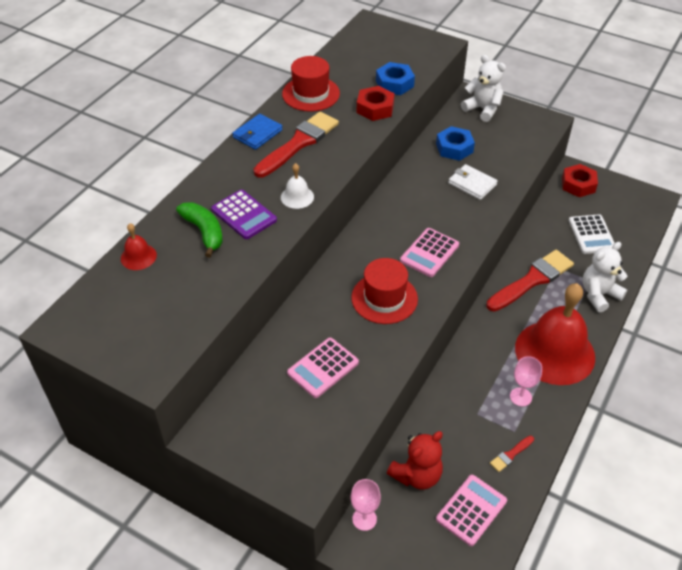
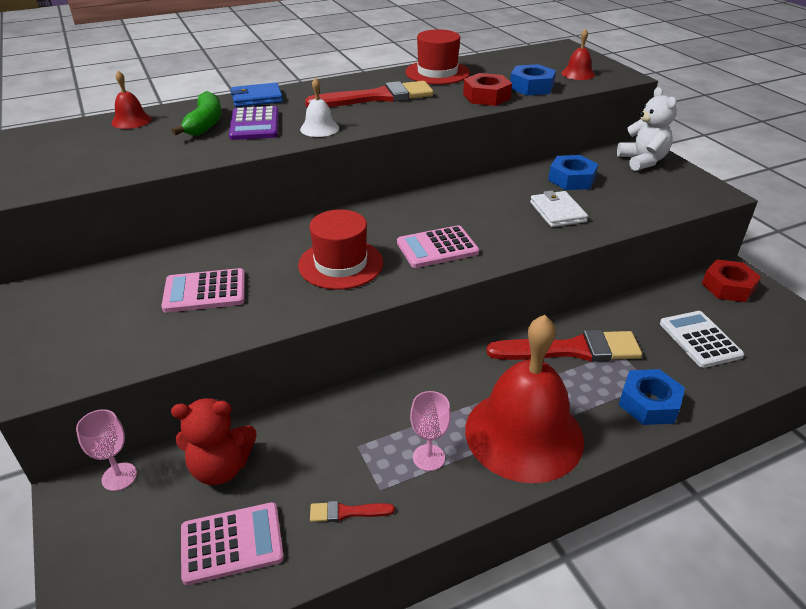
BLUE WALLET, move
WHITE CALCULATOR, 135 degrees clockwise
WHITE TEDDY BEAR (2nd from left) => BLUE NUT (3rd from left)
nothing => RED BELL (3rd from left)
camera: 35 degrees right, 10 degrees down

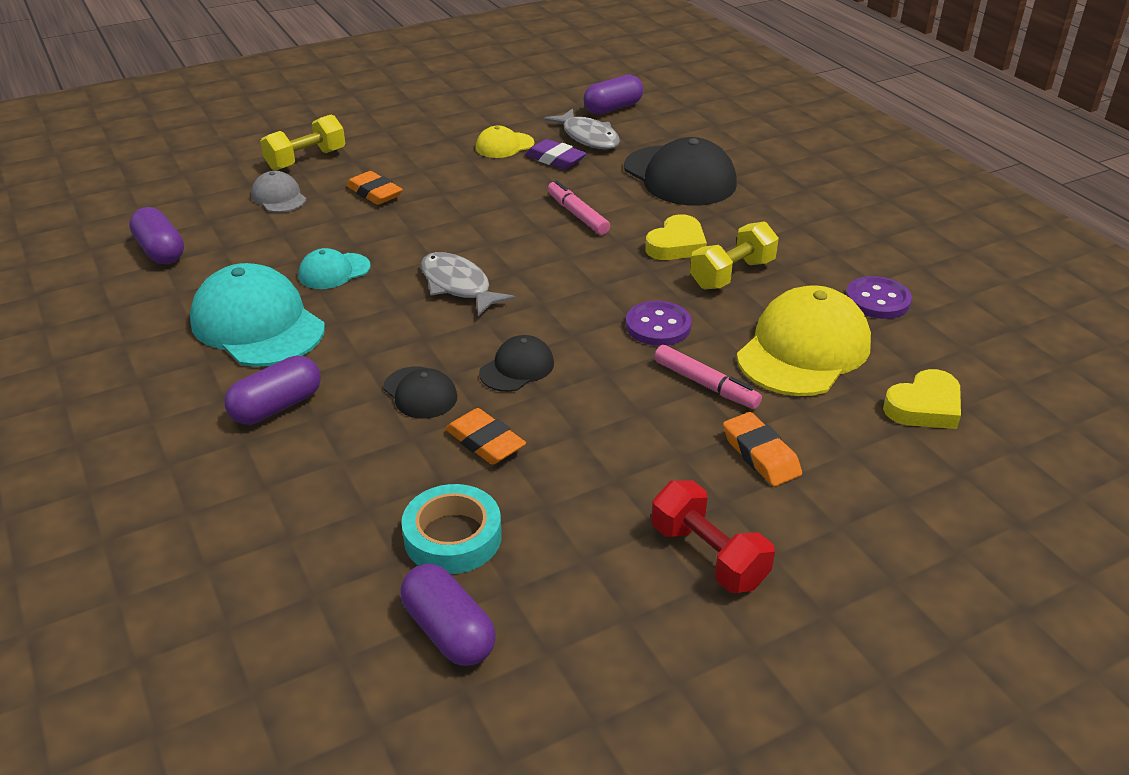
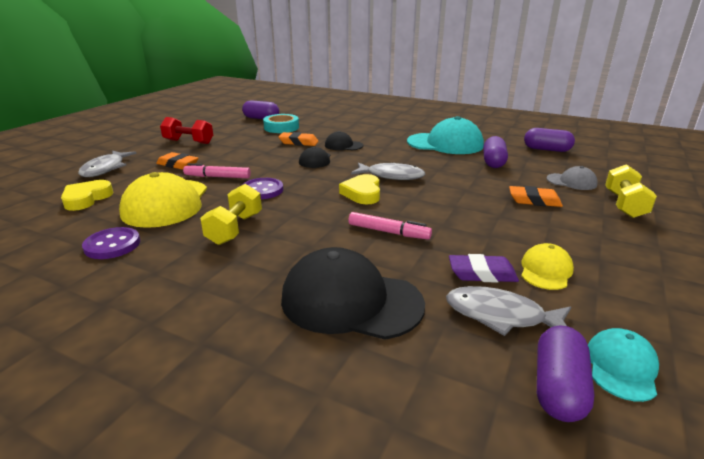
PURPLE CAPSULE (2nd from left), move
TURQUOISE CAP (2nd from left), move
YELLOW HEART (1st from left in the first image) => YELLOW HEART (2nd from left), move
nothing => GREY FISH (1st from left)
camera: 145 degrees right, 10 degrees down

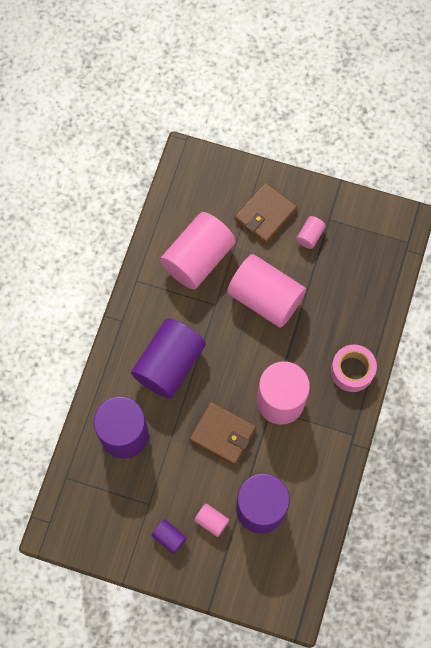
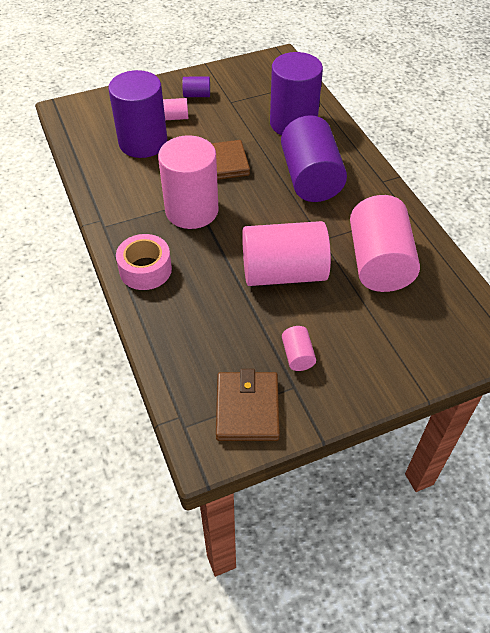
BROWN WALLET (2nd from left), move
camera: 140 degrees right, 20 degrees down

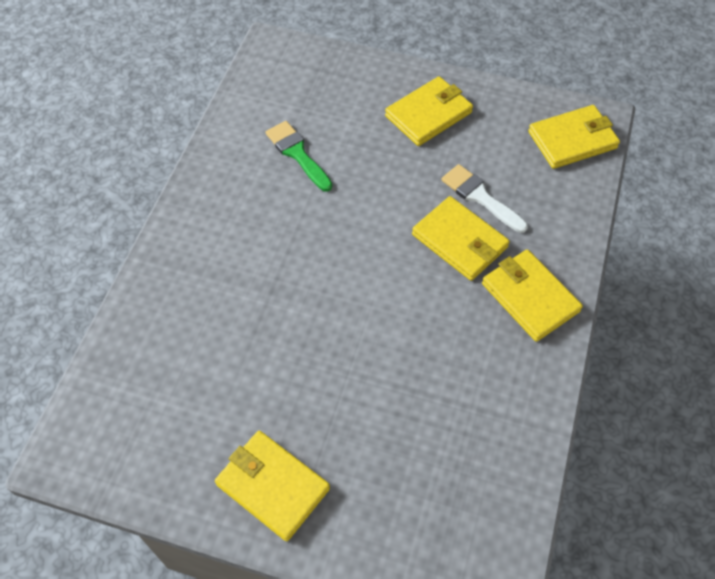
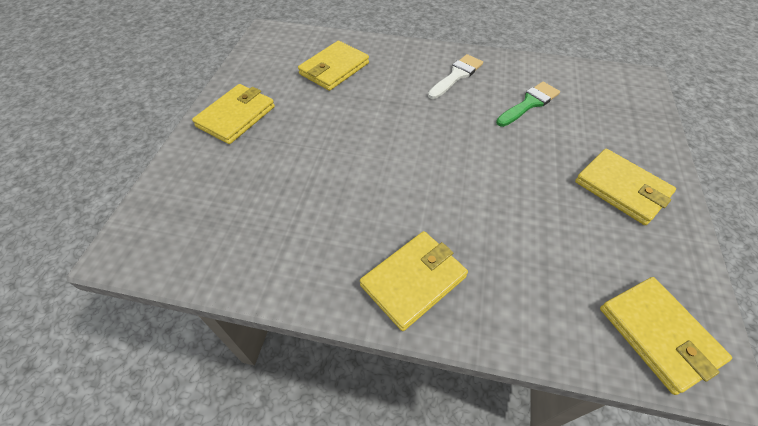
YELLOW WALLET (3rd from left in the first image) => YELLOW WALLET (2nd from left), move
WHITE BRUSH, move
camera: 85 degrees right, 5 degrees down

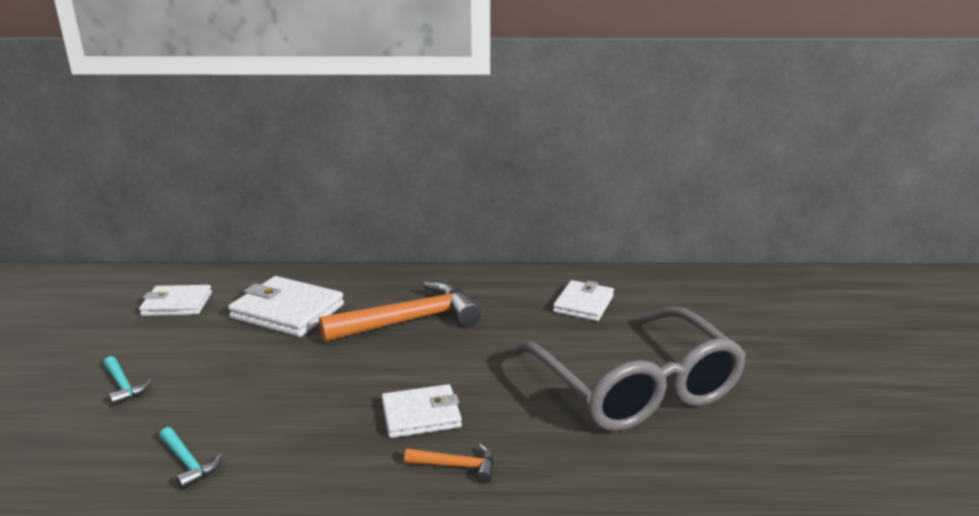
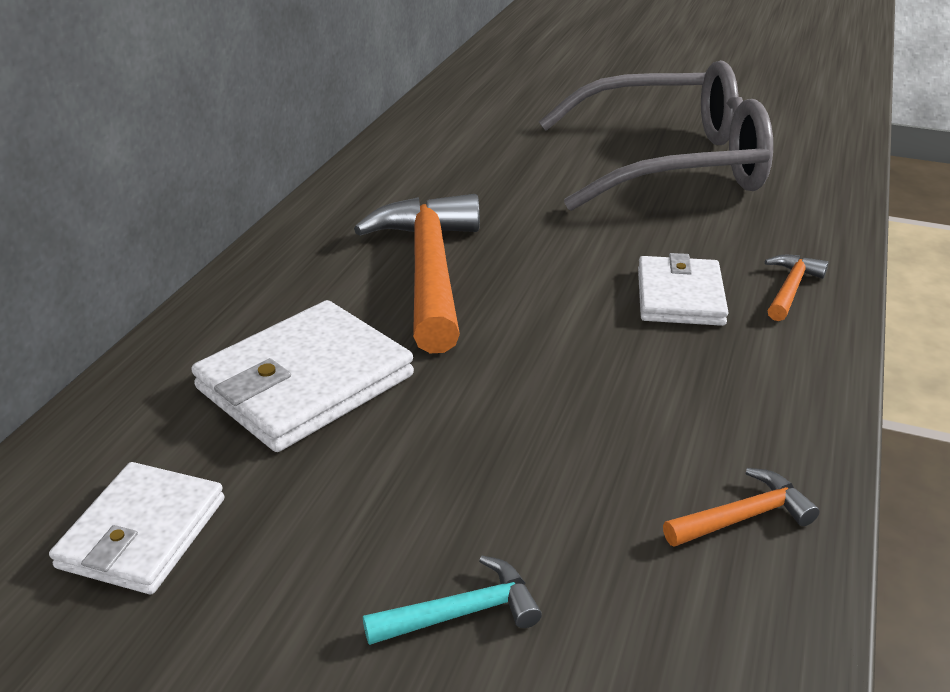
TURQUOISE HAMMER (2nd from left) => ORANGE HAMMER (2nd from left)
WHITE WALLET (4th from left) => nothing
camera: 70 degrees left, 10 degrees up

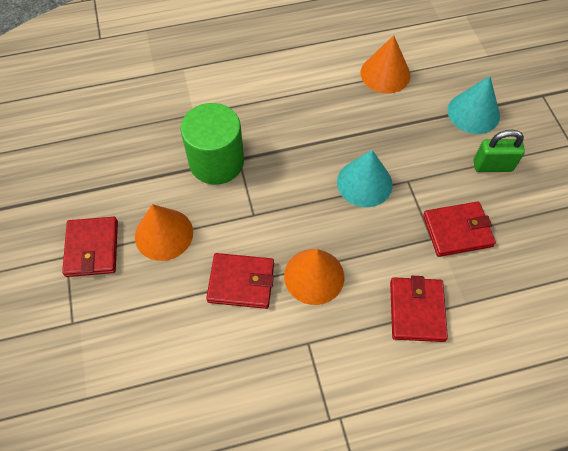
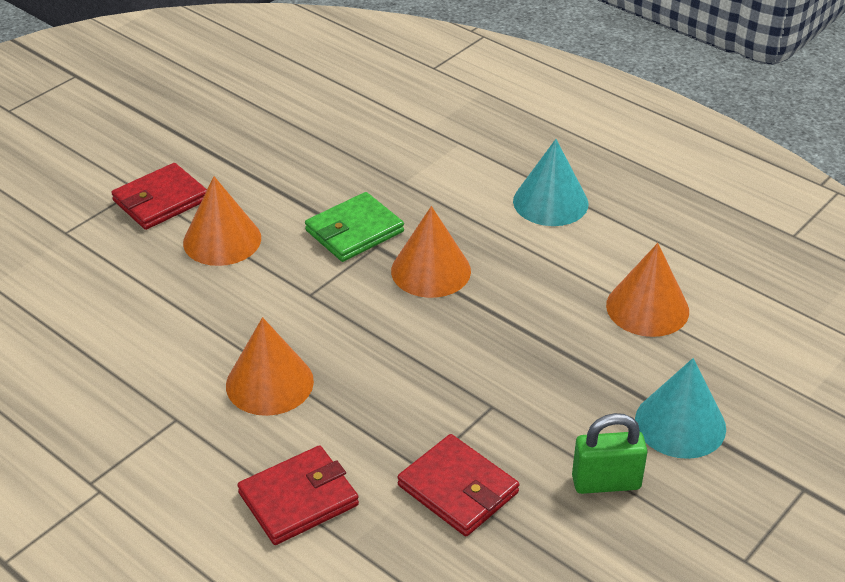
GREEN CYLINDER => GREEN WALLET
RED WALLET (2nd from left) => nothing
TURQUOISE CONE (1st from left), move
GREEN PADLOCK, 60 degrees counterclockwise
nothing => ORANGE CONE (3rd from left)
camera: 55 degrees right, 20 degrees down

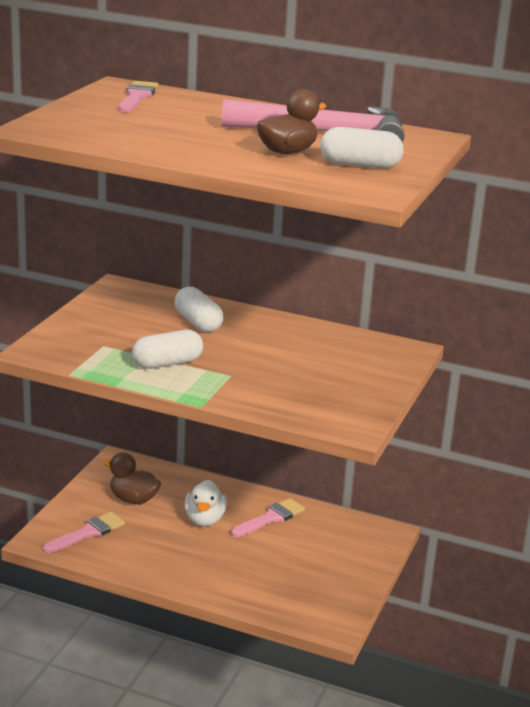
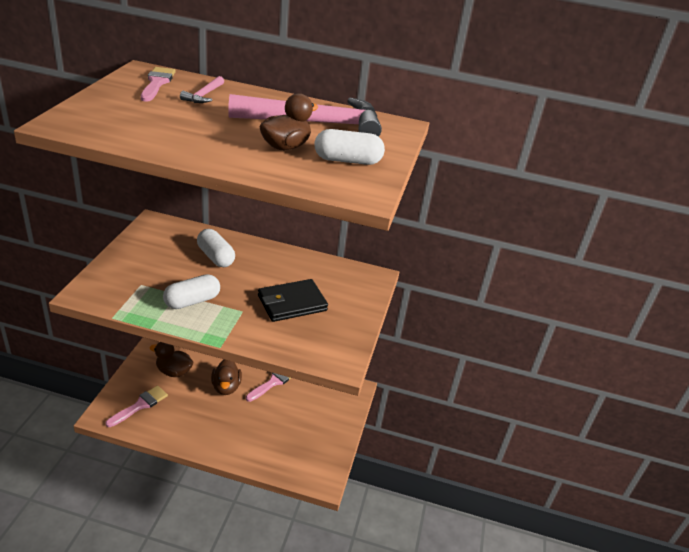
WHITE DUCK => BROWN DUCK (2nd from left)
nothing => PINK HAMMER (1st from left)
nothing => BLACK WALLET
camera: 10 degrees left, 10 degrees up

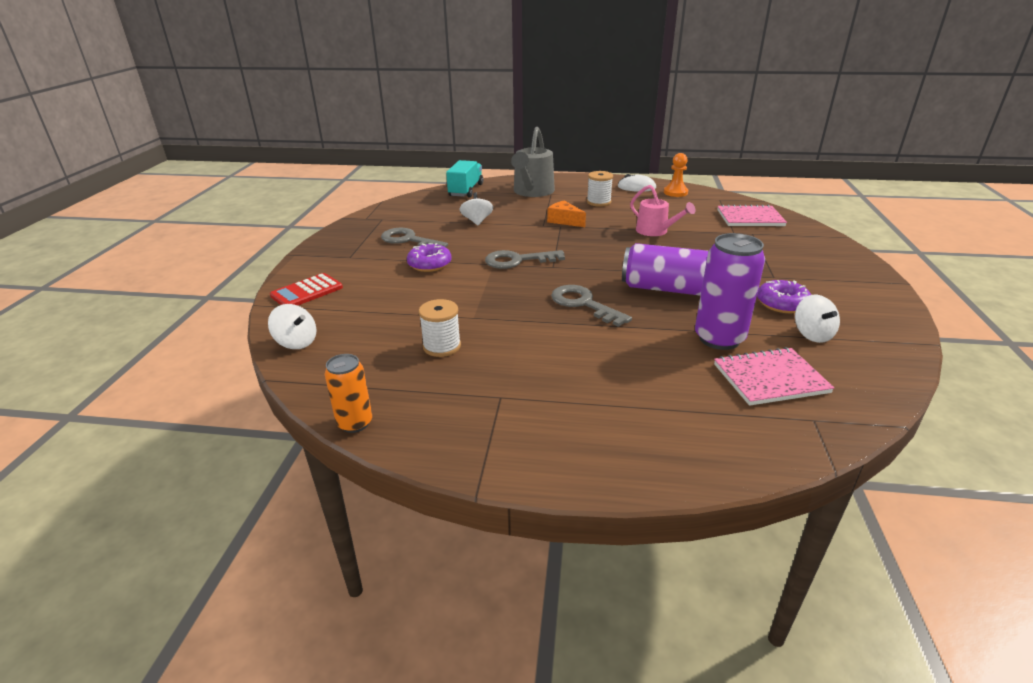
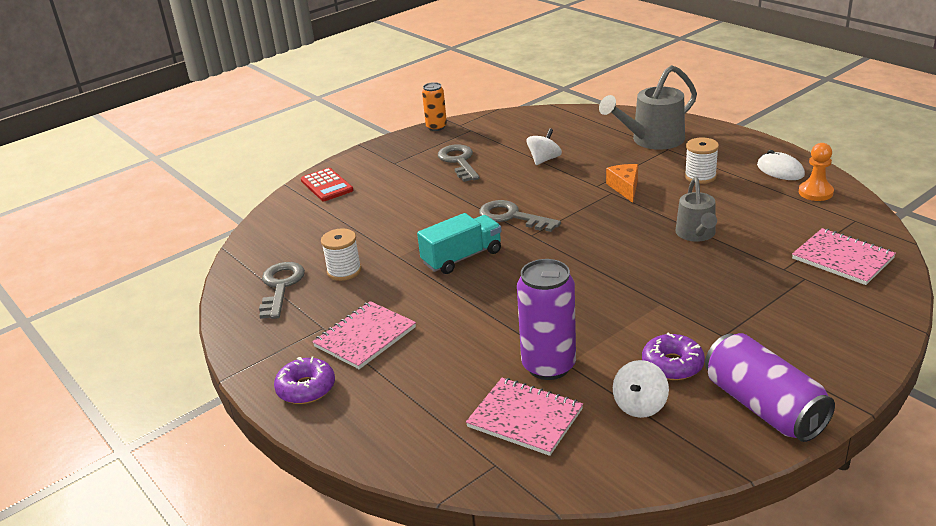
WHITE SPINNING TOP (1st from left) => nothing
RED CALCULATOR, 120 degrees counterclockwise
ORANGE CAN, move
PURPLE DONUT (1st from left), move
TURQUOISE TRUCK, move
GREY KEY (3rd from left in the first image) => GREY KEY (1st from left), move
PURPLE CAN (1st from left in the first image) => PURPLE CAN (2nd from left), move
PINK WATERING CAN => GREY WATERING CAN (2nd from left)
nothing => PINK NOTEBOOK (1st from left)
camera: 45 degrees right, 0 degrees up

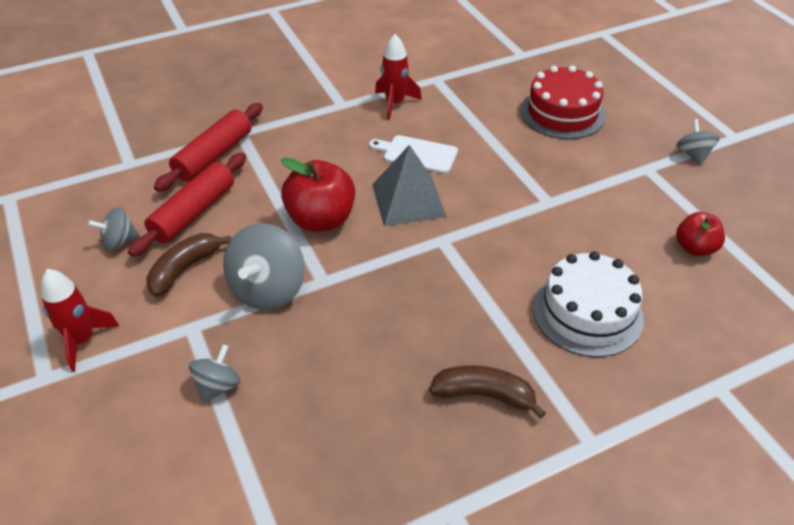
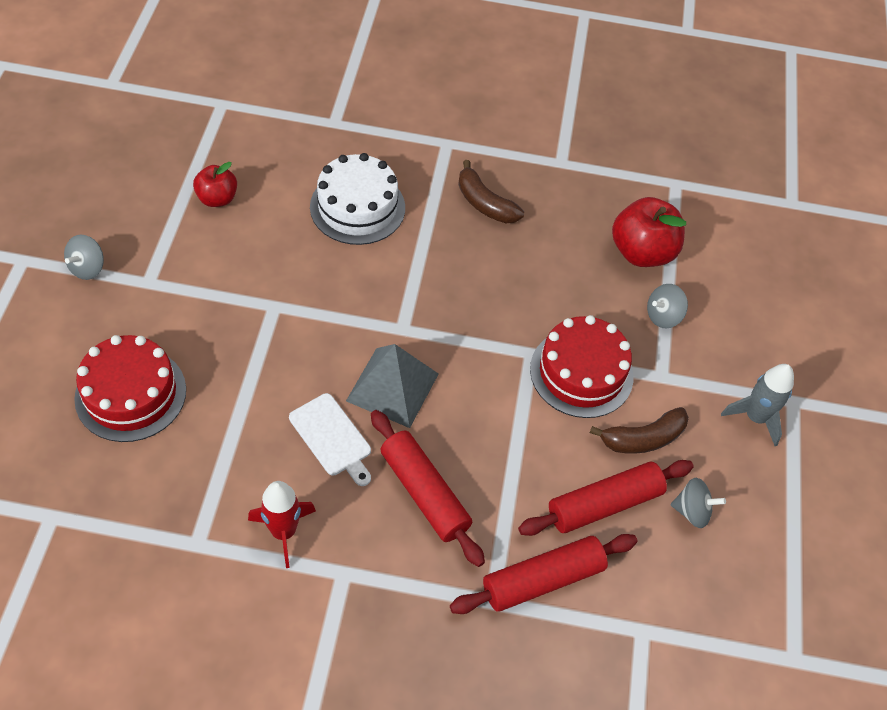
RED ROCKET (1st from left) => GREY ROCKET
GREY SPINNING TOP (3rd from left) => RED CAKE (2nd from left)
RED APPLE (1st from left in the first image) => RED APPLE (2nd from left), move
nothing => RED ROLLING PIN (1st from left)
camera: 150 degrees left, 10 degrees up

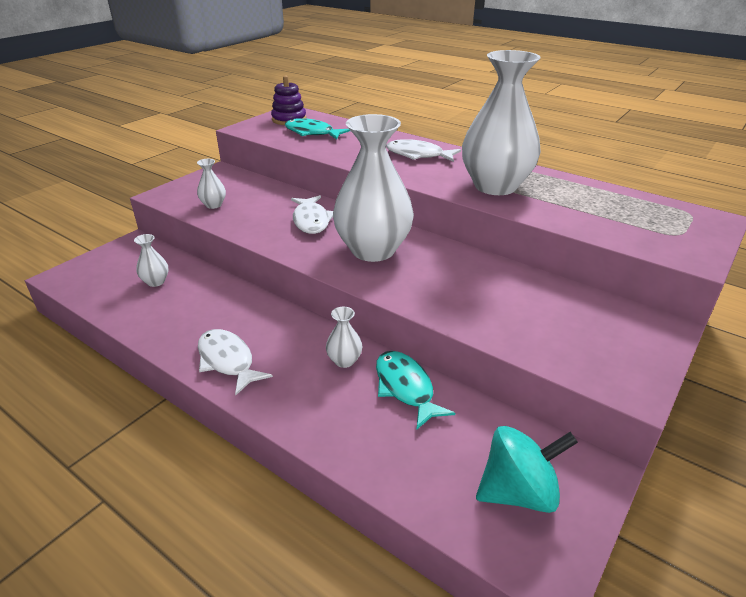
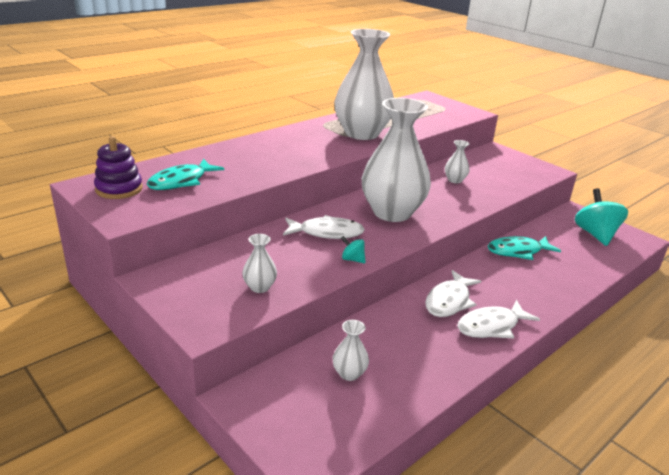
WHITE VASE (3rd from left in the first image) => WHITE VASE (5th from left), move
WHITE FISH (3rd from left in the first image) => WHITE FISH (2nd from left), move
nothing => TURQUOISE SPINNING TOP (1st from left)
camera: 80 degrees left, 5 degrees down

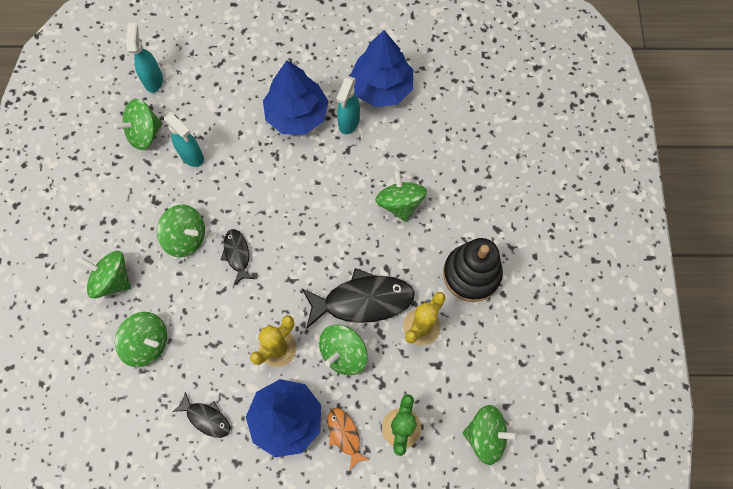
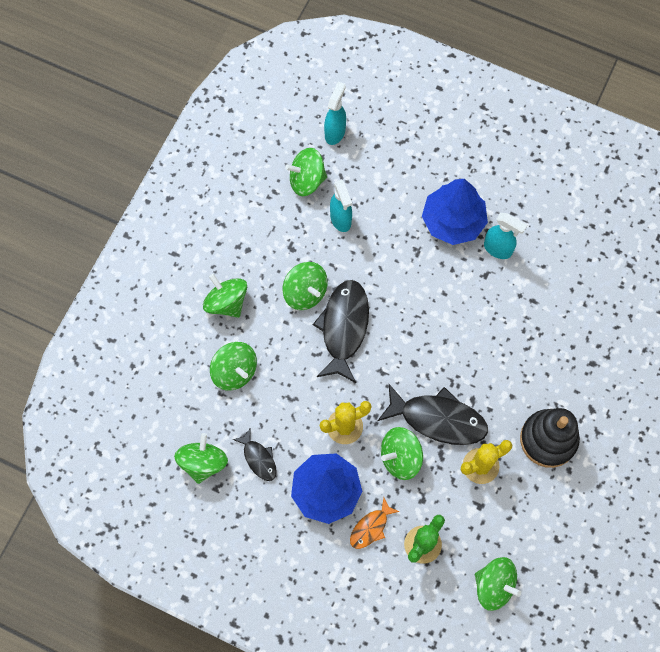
BLACK FISH (2nd from left), x1.91
ORANGE FISH, 135 degrees counterclockwise
TURQUOISE SPRAY BOTTLE (3rd from left), 105 degrees counterclockwise
BLUE TREE (3rd from left) => nothing
GREEN SPINNING TOP (6th from left in the first image) => GREEN SPINNING TOP (1st from left), move
camera: 25 degrees right, 0 degrees up

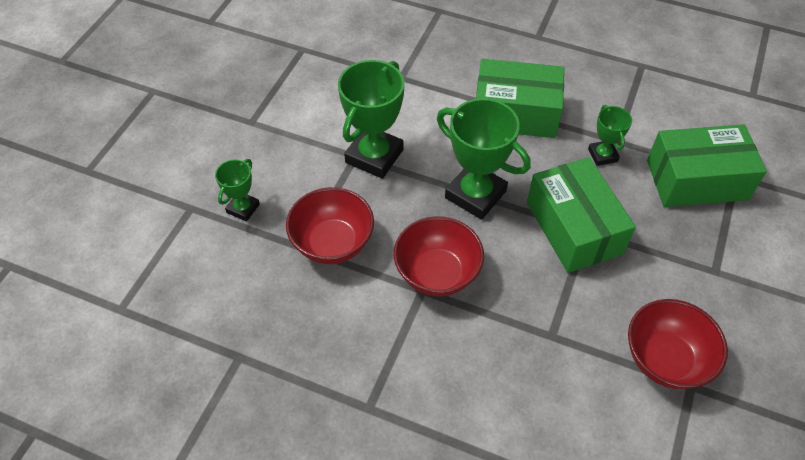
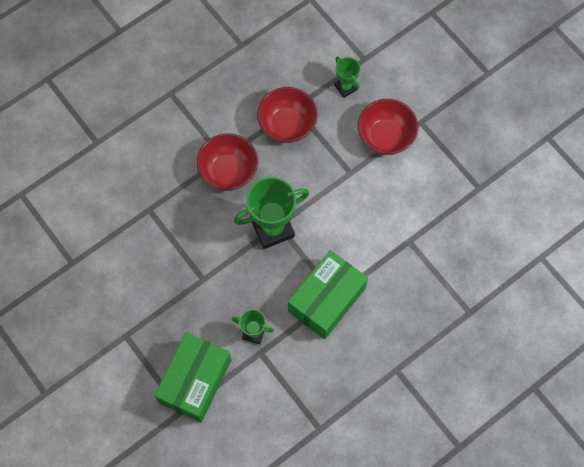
GREEN TROPHY (2nd from left) => nothing
GREEN BOX (2nd from left) => nothing
RED BOWL (3rd from left), move
camera: 120 degrees right, 15 degrees up

